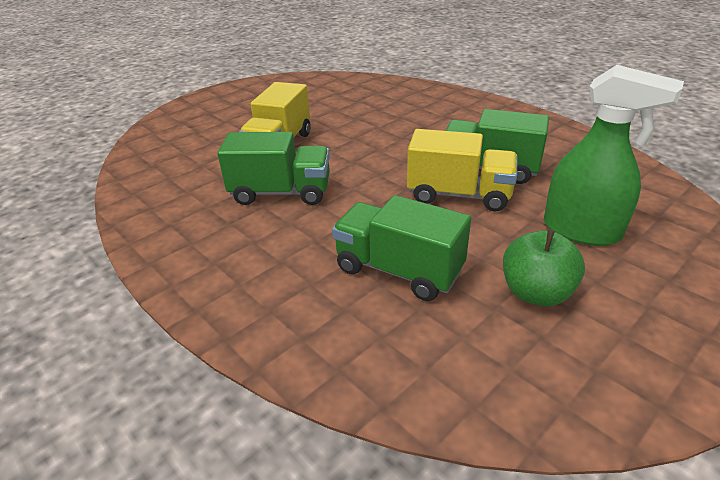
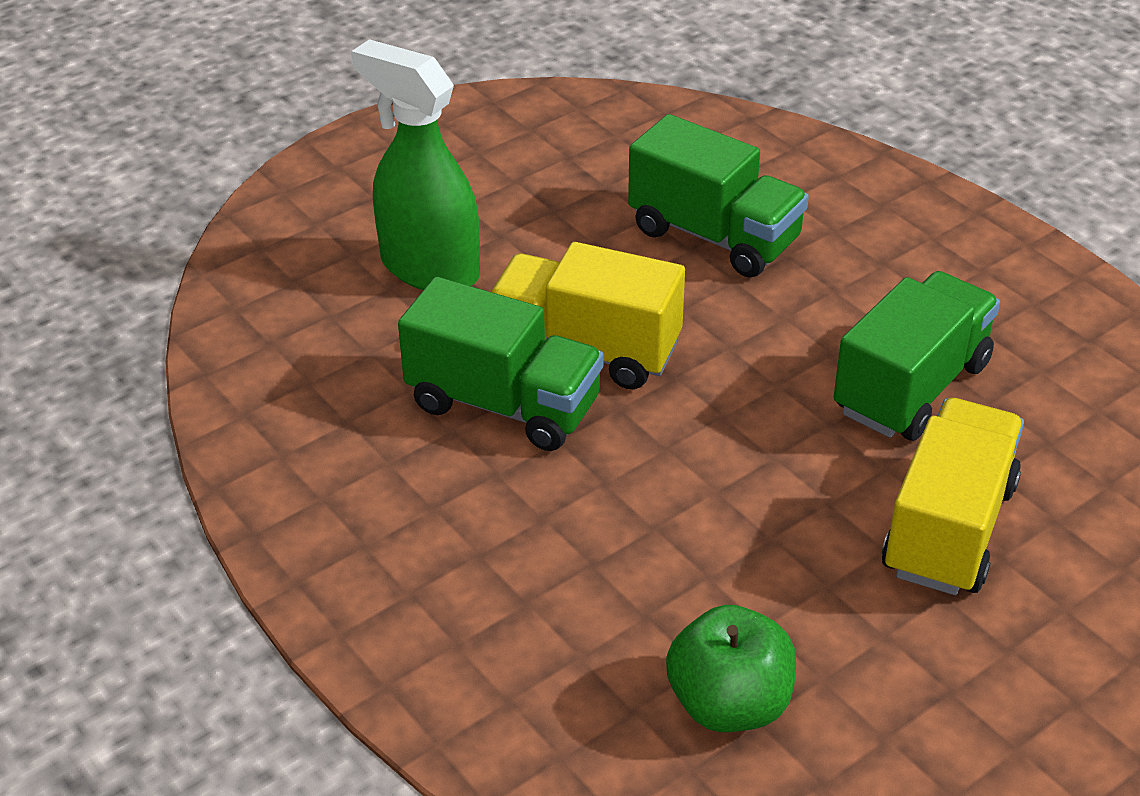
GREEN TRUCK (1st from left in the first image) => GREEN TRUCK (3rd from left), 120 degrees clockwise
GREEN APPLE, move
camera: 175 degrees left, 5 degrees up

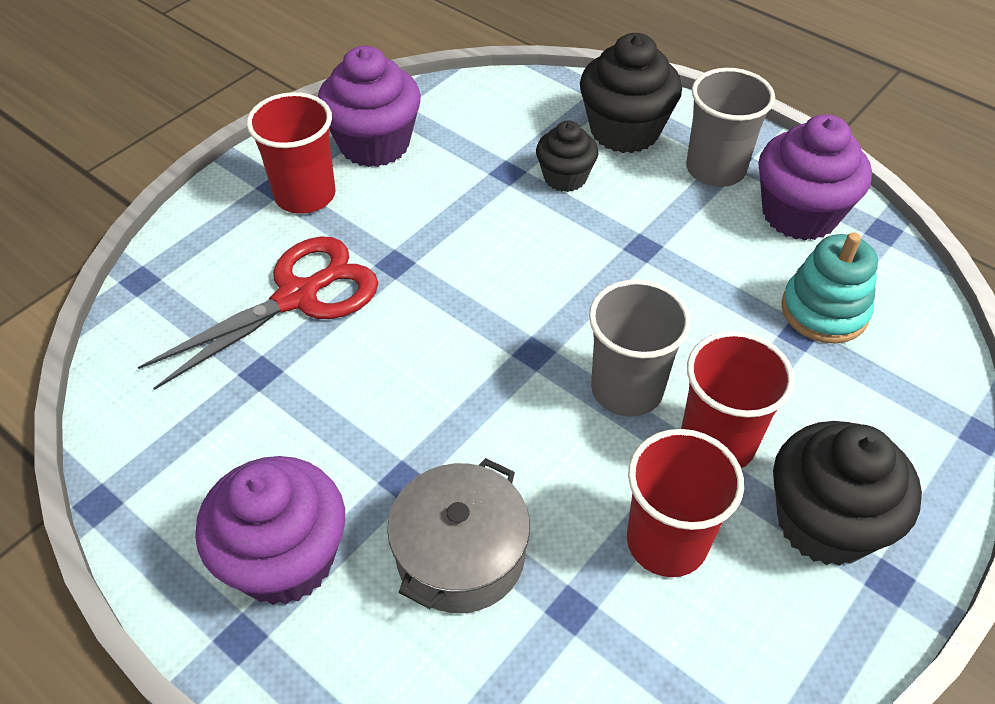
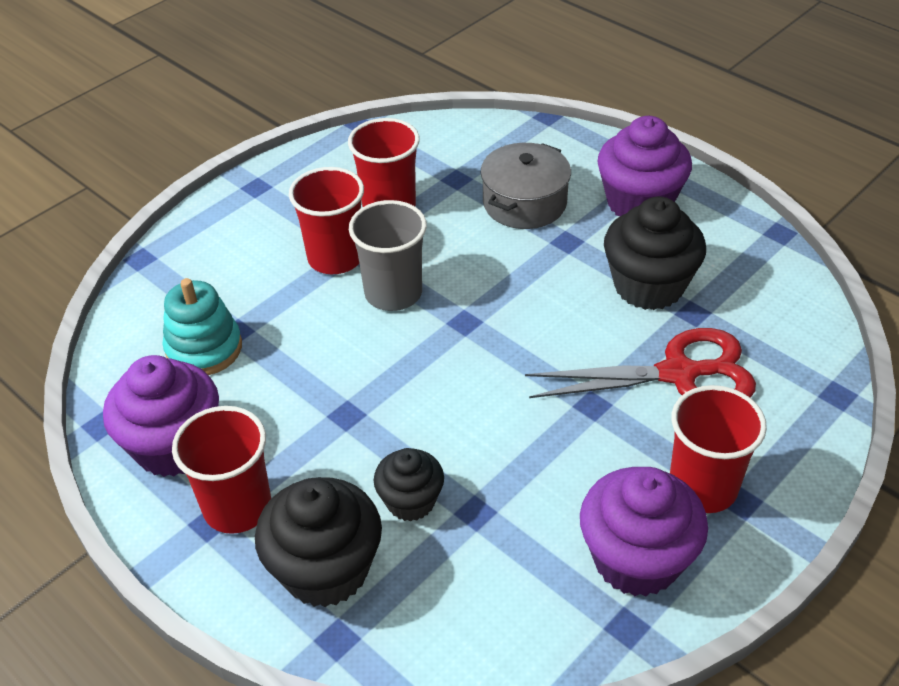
RED SCISSORS, 150 degrees counterclockwise
GREY CUP (2nd from left) => RED CUP (1st from left)
BLACK CUPCAKE (3rd from left), move
camera: 175 degrees left, 5 degrees down

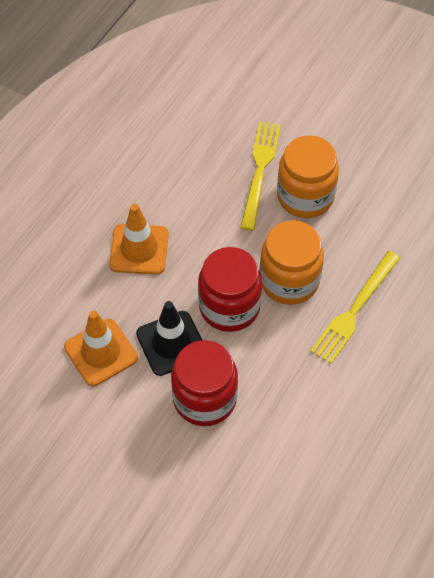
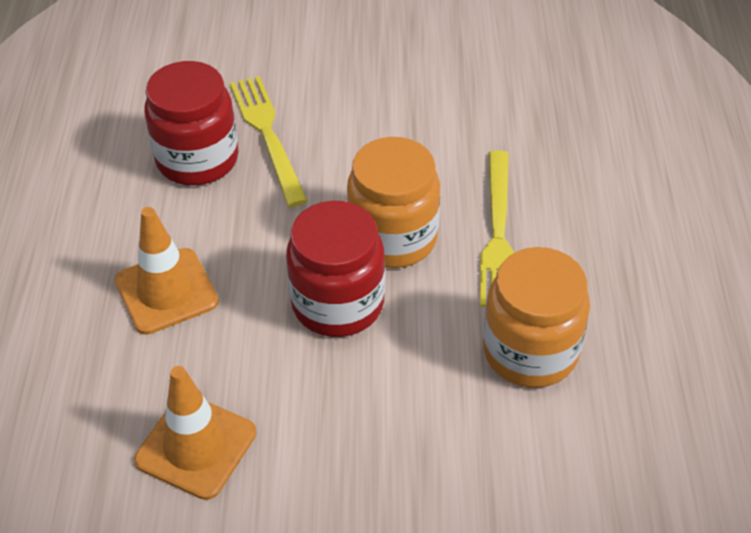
BLACK TRAFFIC CONE => nothing
RED JAR (1st from left), move
ORANGE JAR (2nd from left), move
camera: 30 degrees left, 10 degrees down

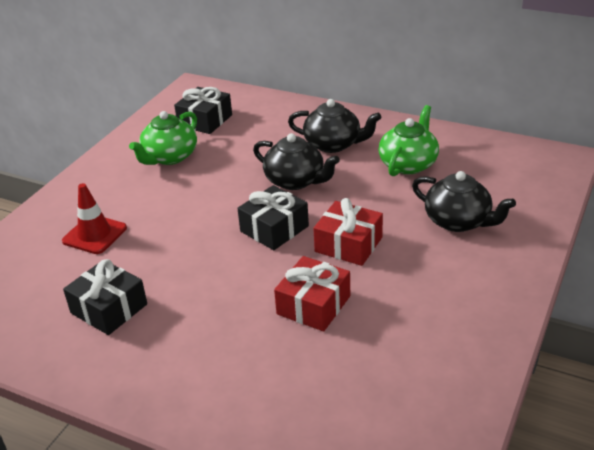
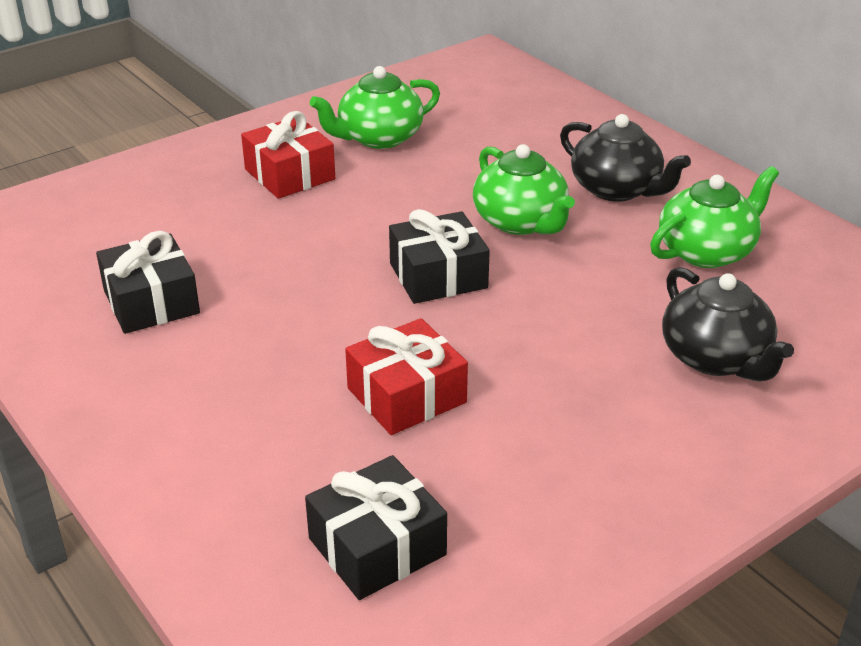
RED TRAFFIC CONE => nothing
BLACK GIFT (2nd from left), move
BLACK TEAPOT (1st from left) => GREEN TEAPOT (2nd from left)
RED GIFT (2nd from left in the first image) => RED GIFT (1st from left), move
camera: 25 degrees right, 0 degrees up

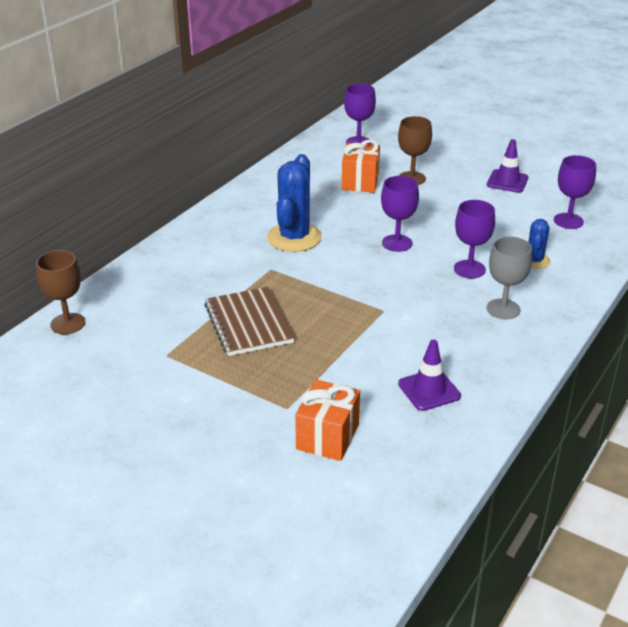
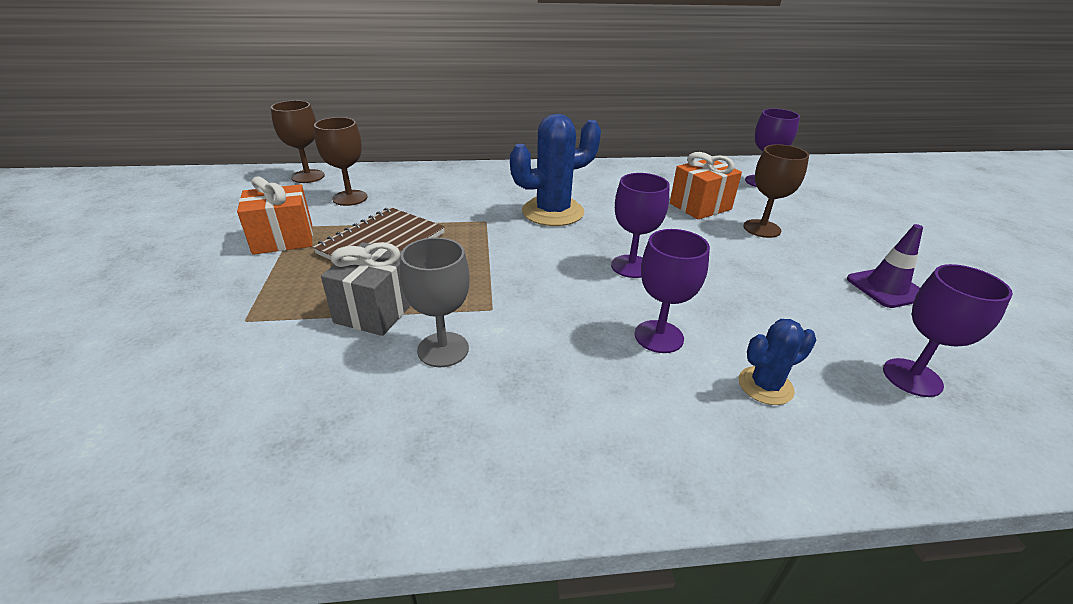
ORANGE GIFT (1st from left), move
PURPLE TRAFFIC CONE (1st from left) => nothing
GREY GOBLET, move
nothing => BROWN GOBLET (2nd from left)
nothing => GREY GIFT
camera: 50 degrees right, 0 degrees up

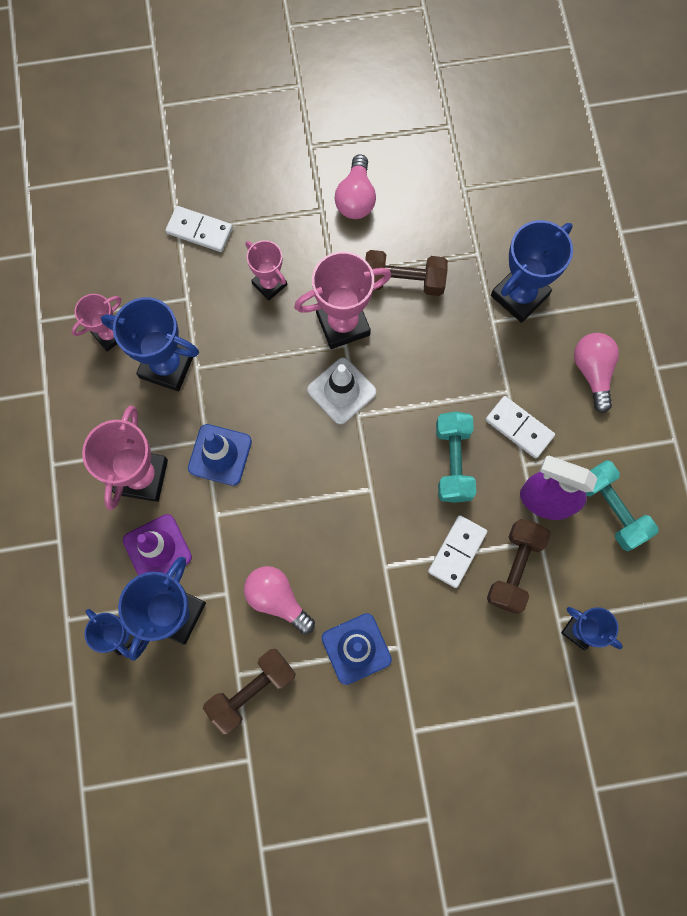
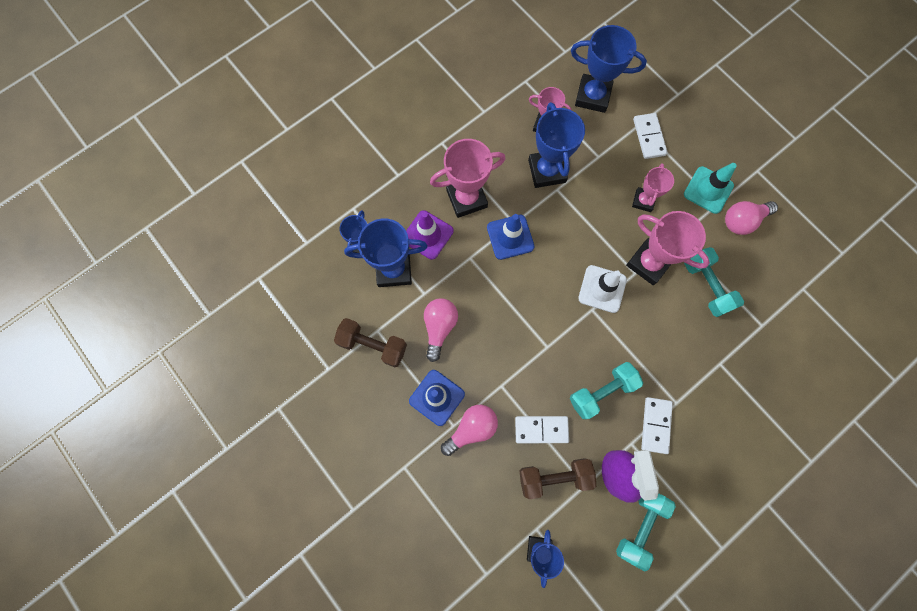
BROWN DUMBBELL (2nd from left) => TURQUOISE DUMBBELL (3rd from left)
BLUE TROPHY (4th from left in the first image) => BLUE TROPHY (5th from left), move
PINK LIGHT BULB (3rd from left in the first image) => PINK LIGHT BULB (2nd from left), move
nothing => TURQUOISE TRAFFIC CONE
camera: 60 degrees right, 0 degrees up

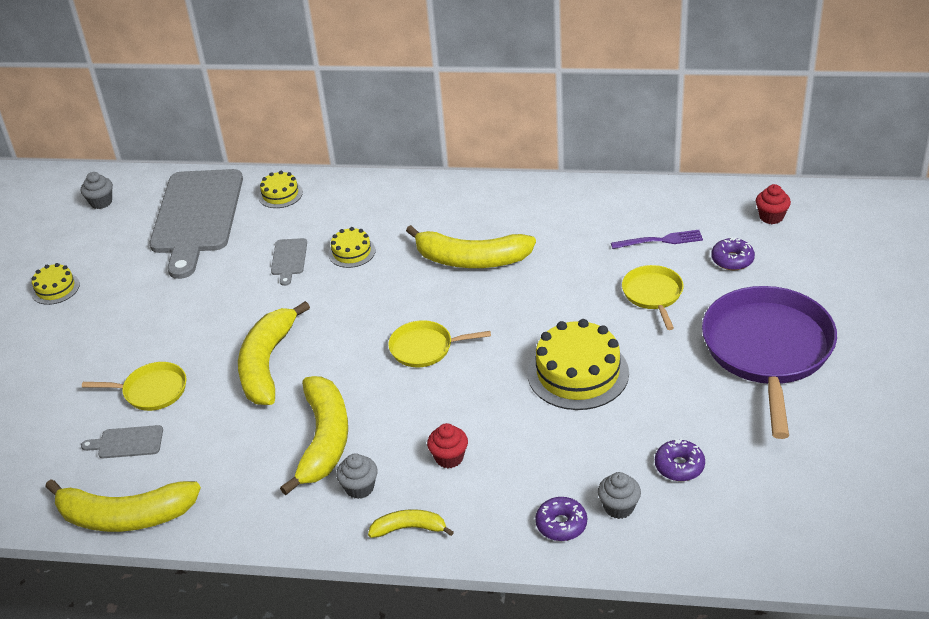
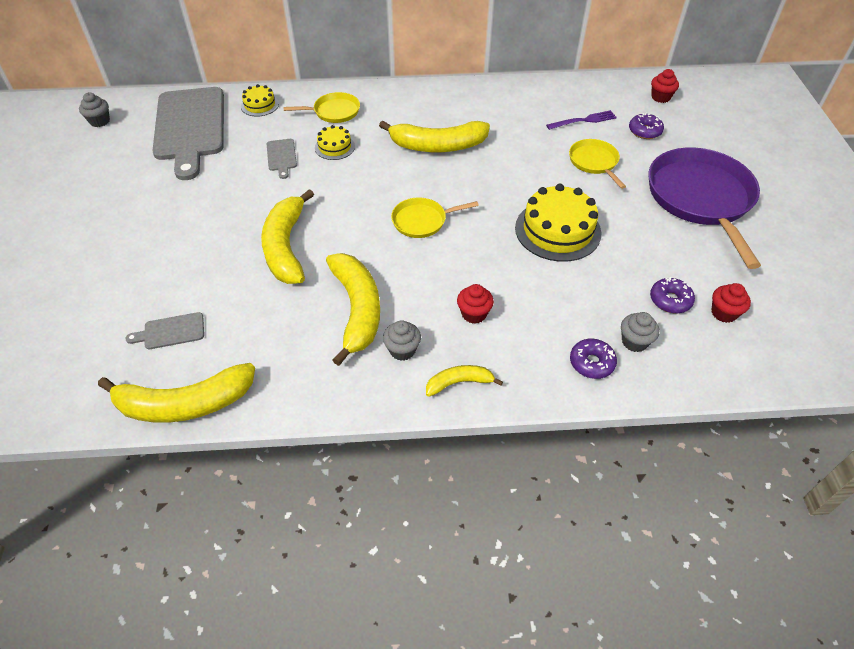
YELLOW CAKE (1st from left) => nothing
YELLOW PAN (1st from left), move
nothing => RED CUPCAKE (3rd from left)
camera: 15 degrees left, 10 degrees up

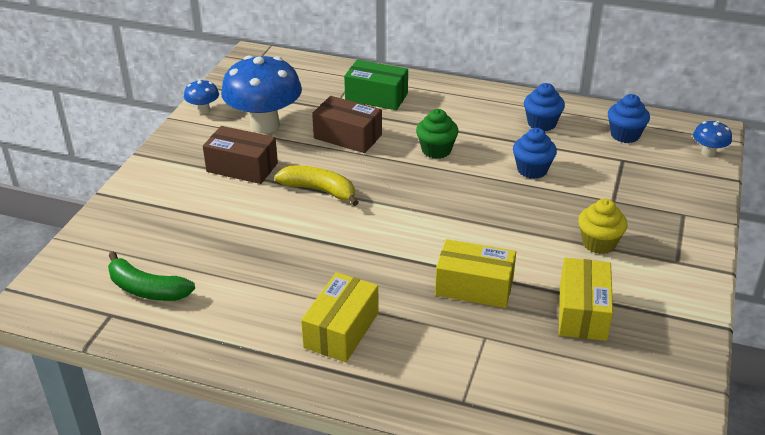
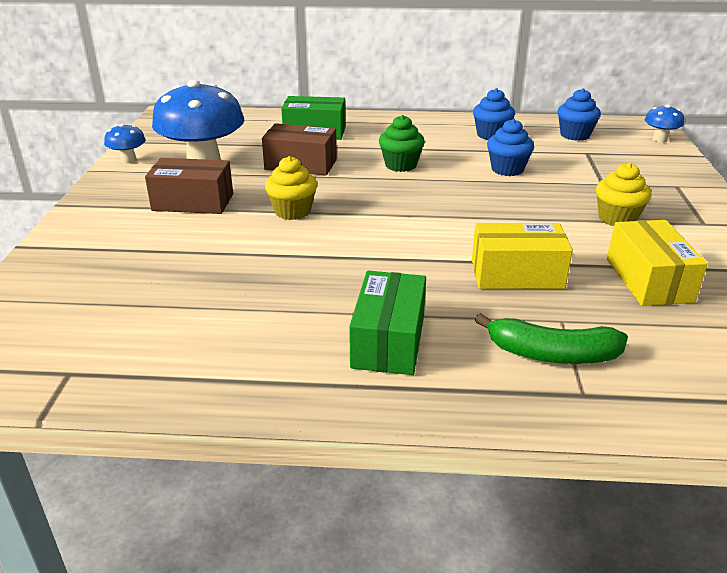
GREEN BANANA, move
YELLOW BANANA => YELLOW CUPCAKE (1st from left)
YELLOW BOX (1st from left) => GREEN BOX (2nd from left)
camera: 15 degrees left, 5 degrees down

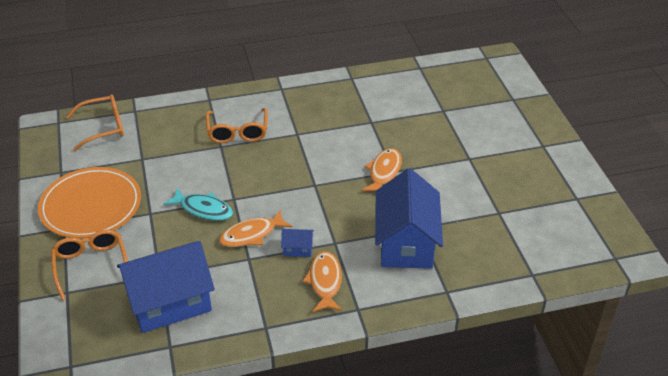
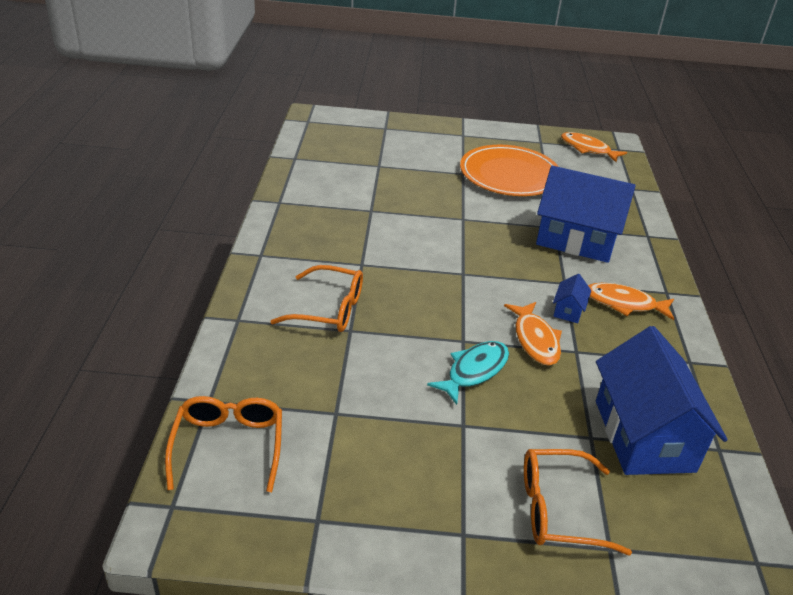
ORANGE PLATE, move
ORANGE FISH (3rd from left in the first image) => ORANGE FISH (2nd from left), move
camera: 75 degrees left, 5 degrees down

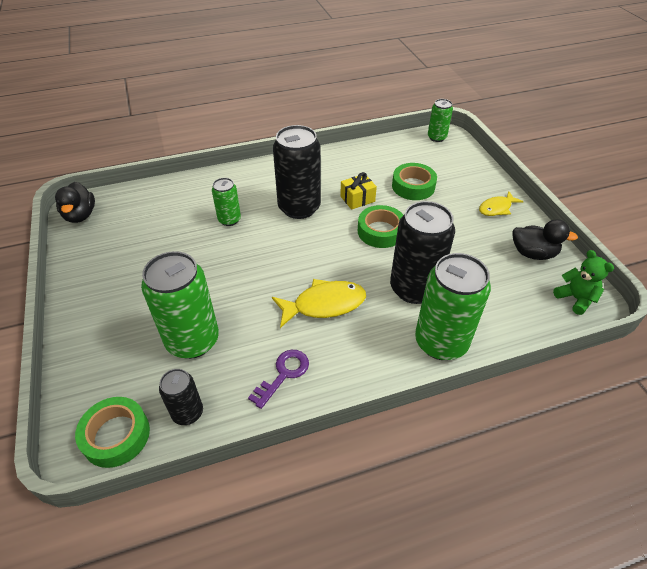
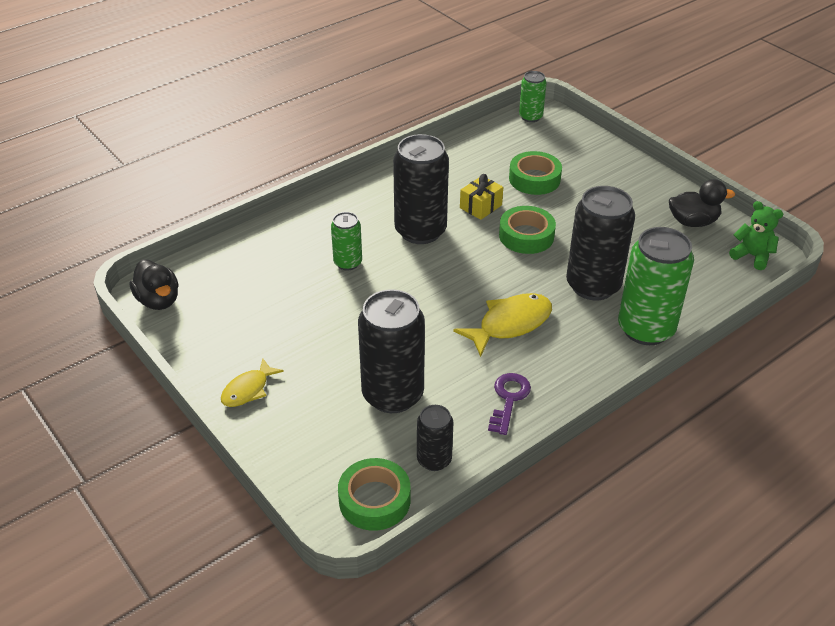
GREEN CAN (1st from left) => BLACK CAN (1st from left)
YELLOW FISH (2nd from left in the first image) => YELLOW FISH (1st from left), move
camera: 20 degrees left, 5 degrees down

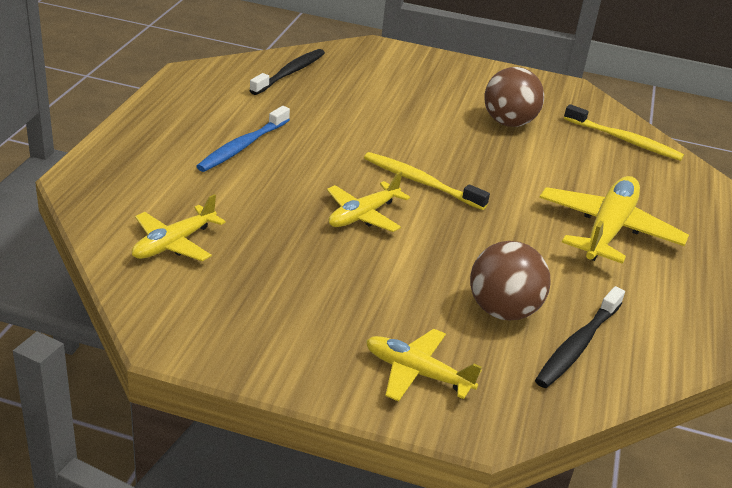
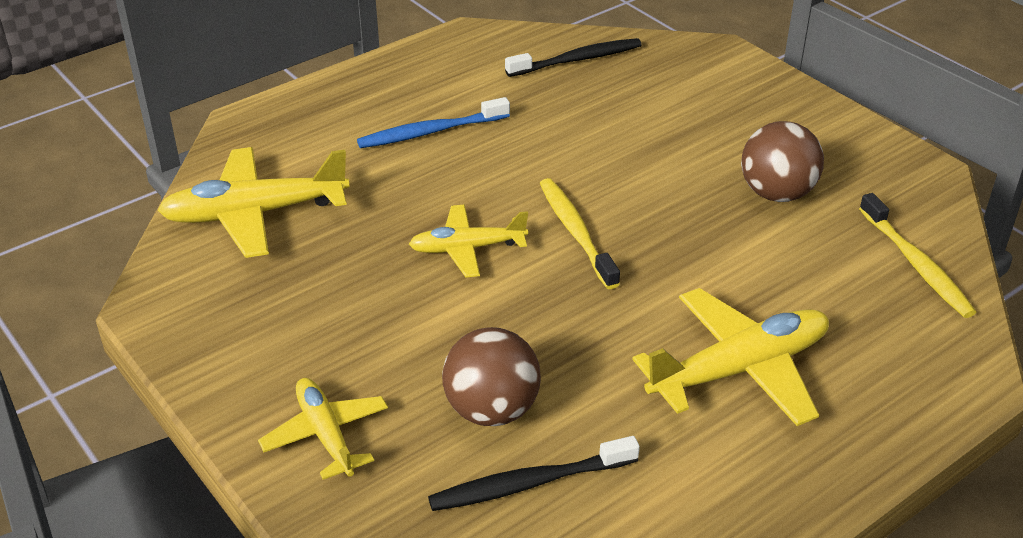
YELLOW PLANE (1st from left), x1.63
camera: 40 degrees right, 5 degrees up

